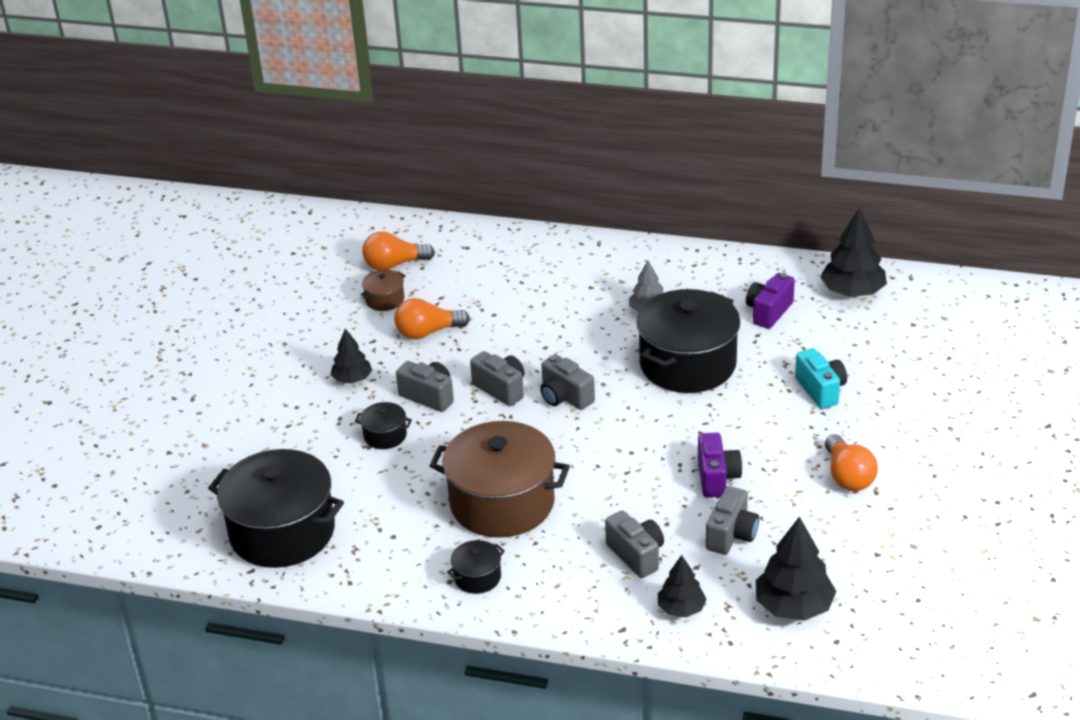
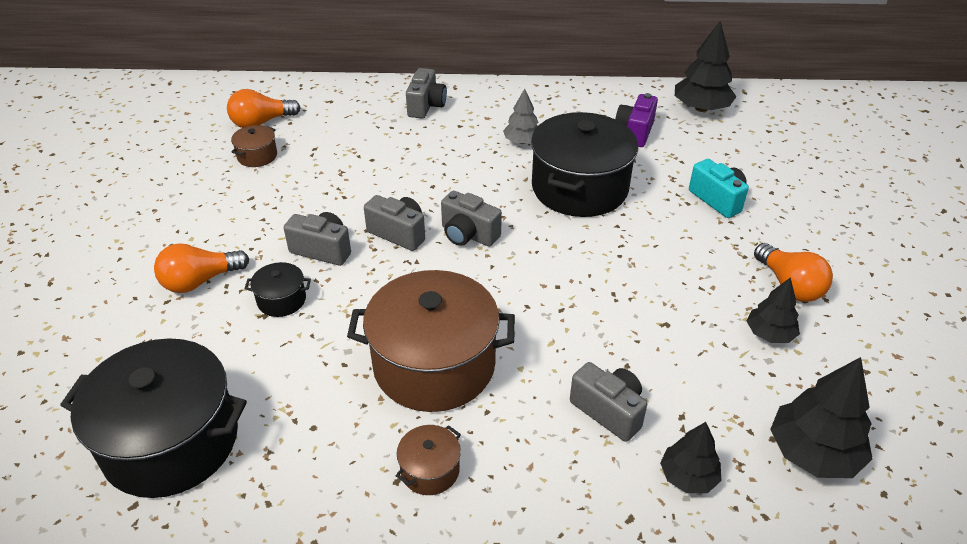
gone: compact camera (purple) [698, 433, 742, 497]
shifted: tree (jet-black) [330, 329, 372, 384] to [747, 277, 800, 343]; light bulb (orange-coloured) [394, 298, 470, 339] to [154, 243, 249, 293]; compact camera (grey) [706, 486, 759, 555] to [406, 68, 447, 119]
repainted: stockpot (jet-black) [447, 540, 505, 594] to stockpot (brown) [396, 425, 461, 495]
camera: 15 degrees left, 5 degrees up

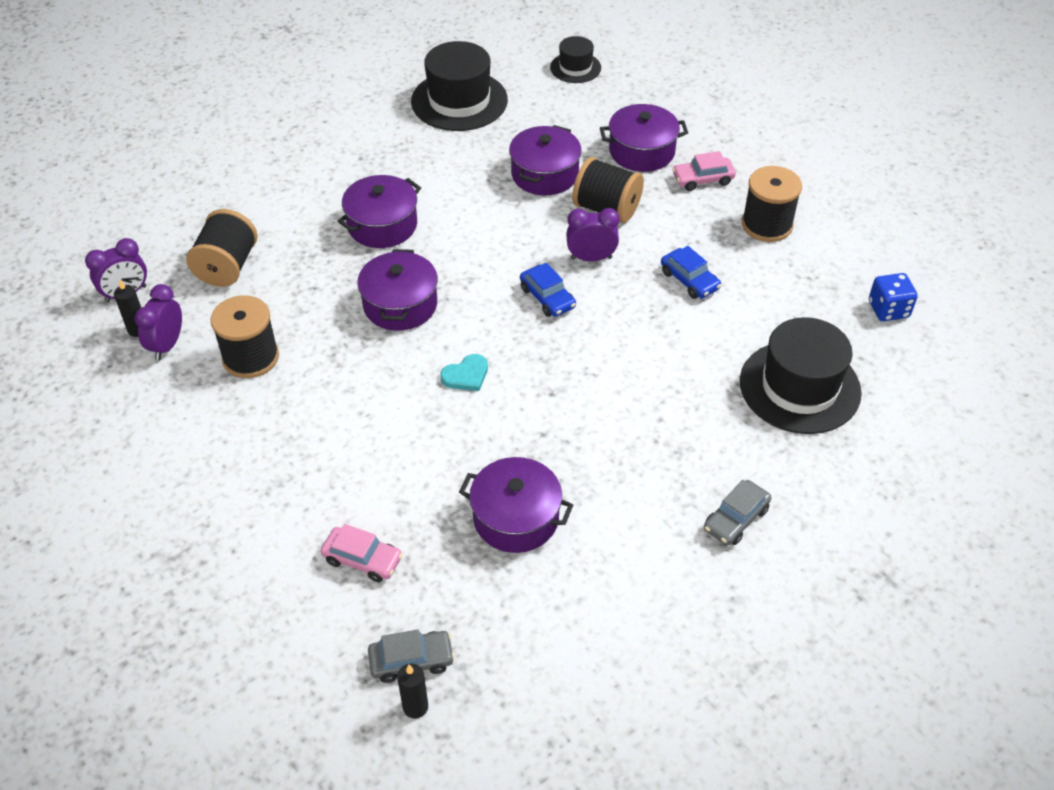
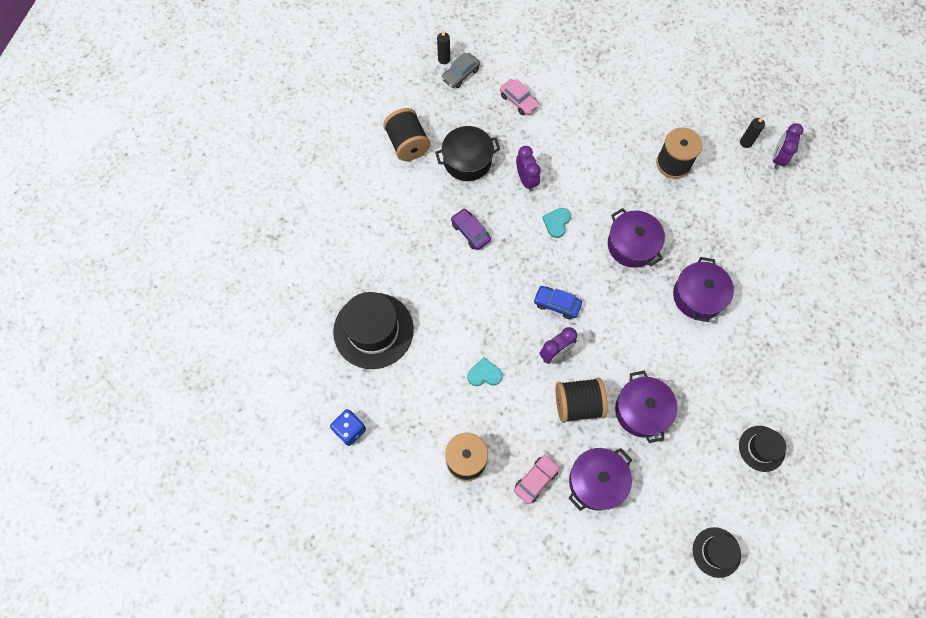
gone: car (grey) [704, 480, 771, 545]
new: car (purple) [451, 208, 491, 250]
shifted: bedside clock (purple) [135, 284, 182, 360] to [516, 146, 541, 192]; spool (jet-black) [186, 209, 258, 287] to [383, 108, 430, 161]
swapped: car (blue) [661, 246, 721, 299] to heart (aqua) [467, 357, 502, 386]
repainted: stockpot (purple) [459, 457, 573, 553] to stockpot (jet-black) [435, 126, 500, 181]
rotated: car (pink) [321, 524, 403, 582] = [500, 79, 539, 115] 120 degrees counterclockwise
scaled: tall hat (jet-black) [411, 41, 508, 131] = [739, 426, 786, 472] x0.55
camera: 145 degrees right, 20 degrees up

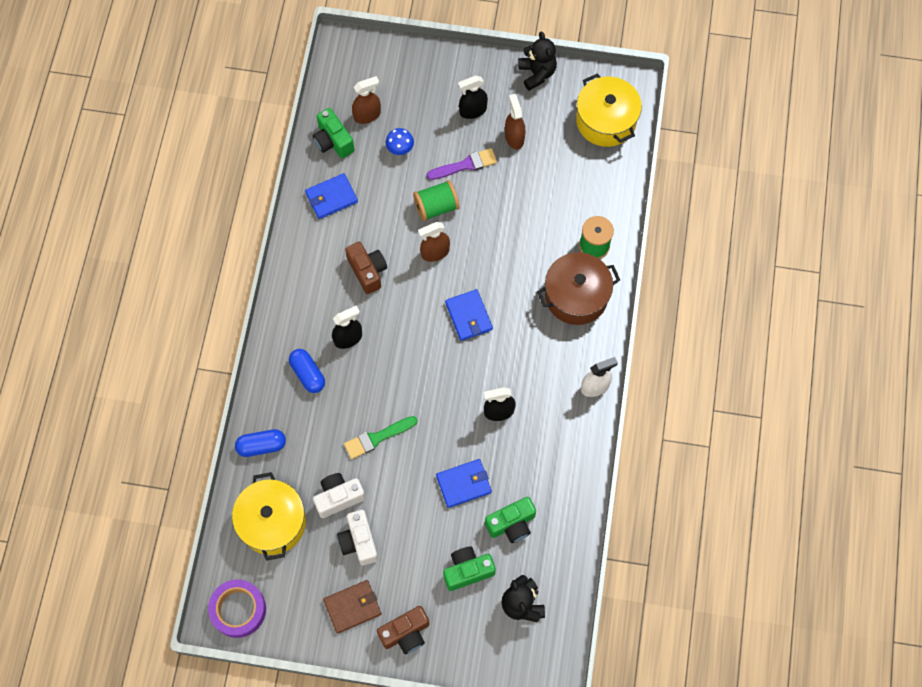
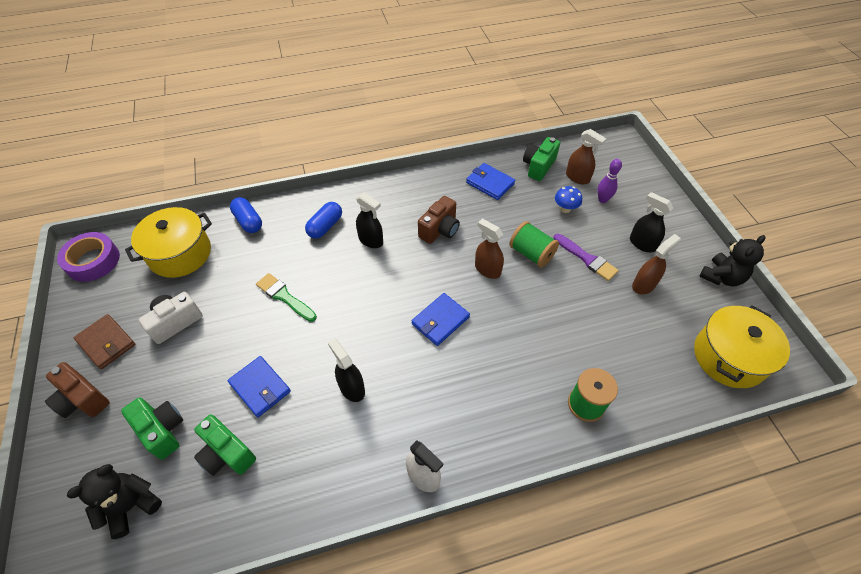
gone: compact camera (pure white) [313, 473, 366, 518]; stockpot (brown) [537, 252, 620, 325]
new: tenpin (purple) [597, 159, 622, 203]
camera: 65 degrees right, 15 degrees down

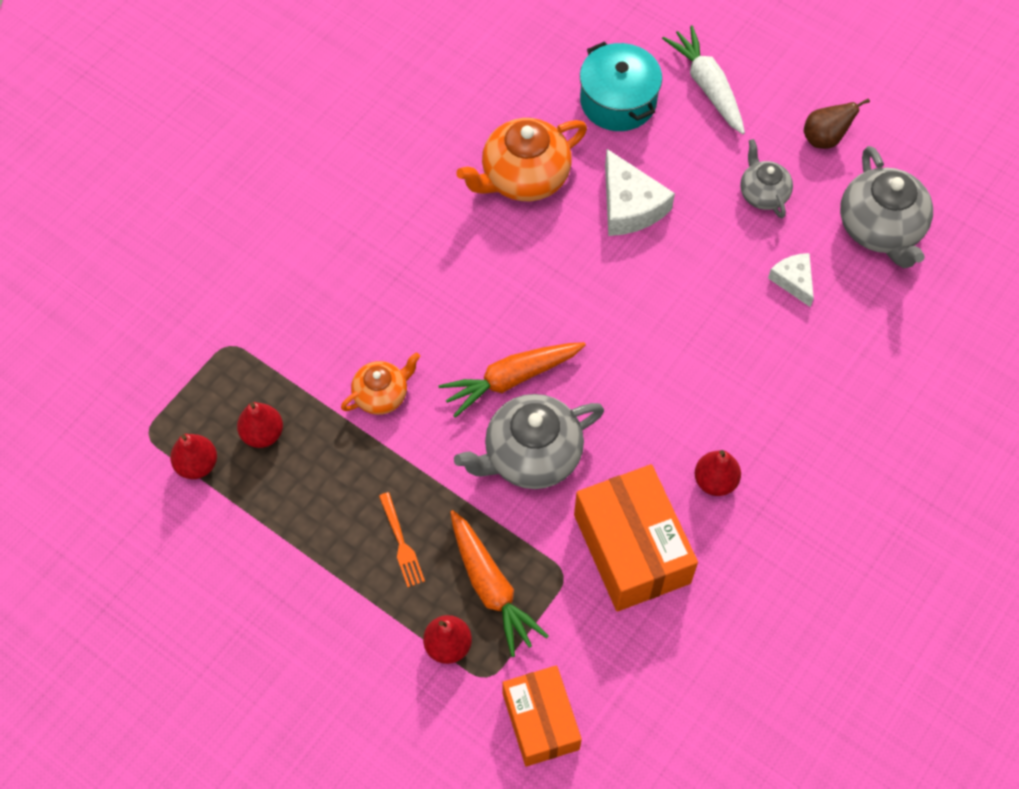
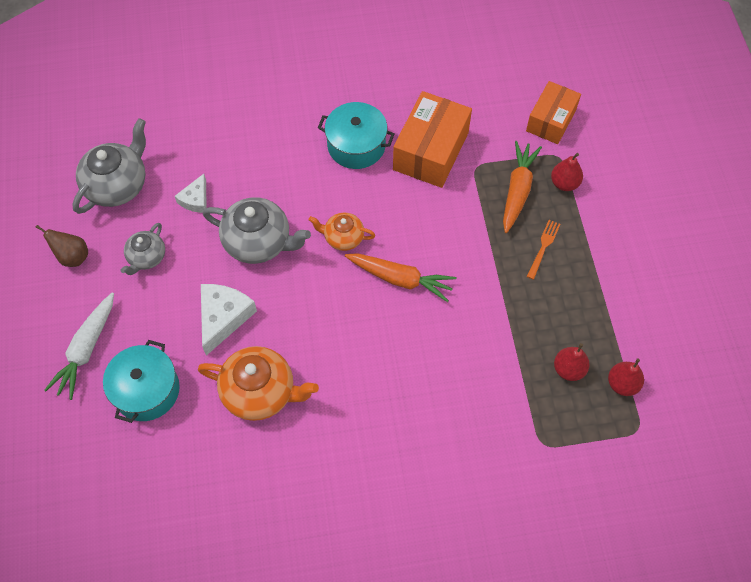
shifted: china teapot (orange-coloured) [341, 352, 420, 415] to [309, 213, 375, 251]; china teapot (grey) [454, 394, 604, 489] to [203, 197, 311, 264]
swapped: toy pear (red) [695, 450, 741, 496] to stockpot (aqua) [318, 102, 394, 169]
camera: 135 degrees left, 0 degrees up

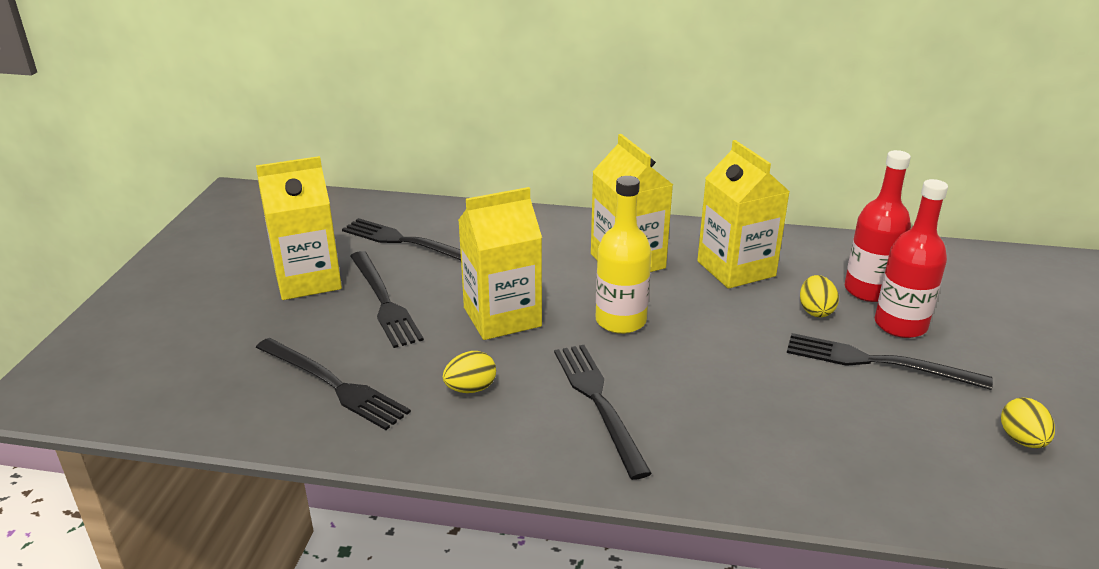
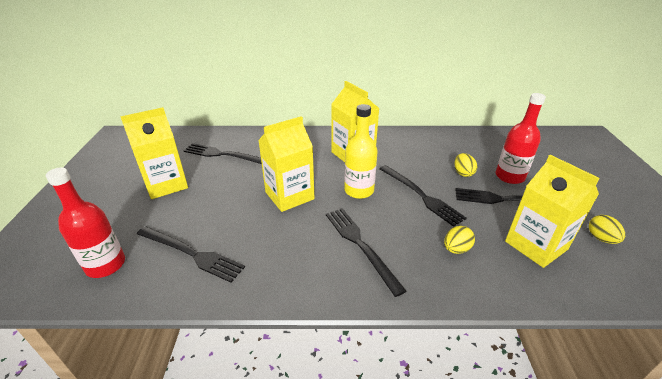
shifted: table fork (jet-black) [350, 251, 424, 348] to [379, 165, 467, 227]; egg shape (golden) [443, 351, 496, 393] to [444, 226, 475, 254]; carton (golden) [697, 140, 790, 289] to [505, 155, 600, 268]; bottle (red) [845, 150, 911, 302] to [46, 167, 125, 278]
camera: 10 degrees left, 5 degrees up

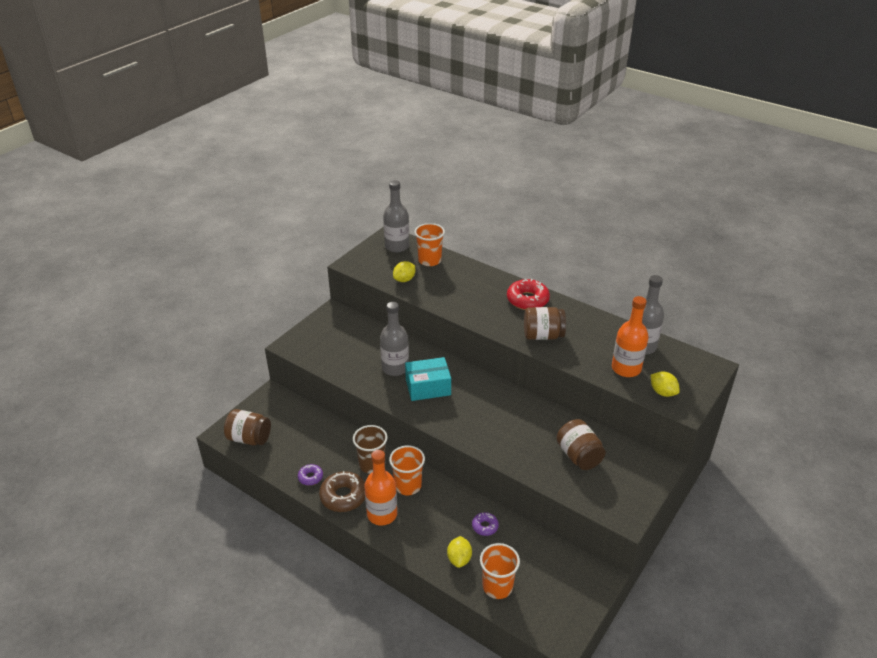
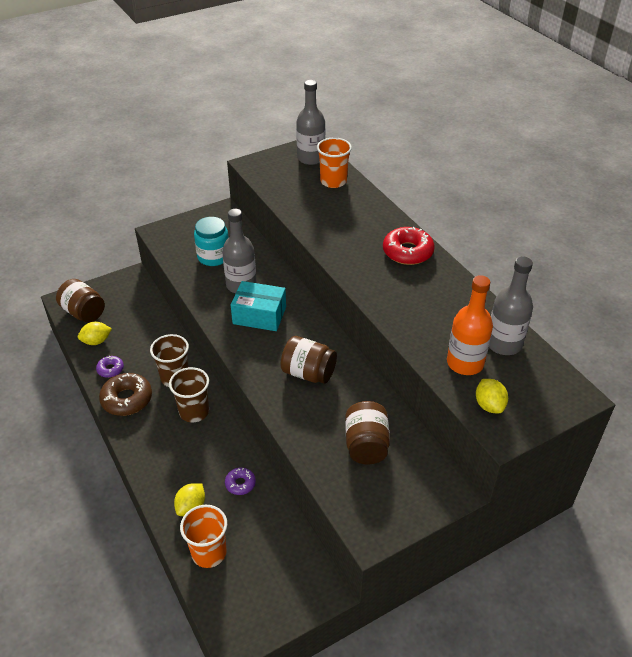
gone: bottle (orange-coloured) [364, 450, 397, 526]
new: jam jar (aqua) [194, 217, 229, 266]
shifted: lemon (golden) [393, 261, 415, 282] to [78, 322, 112, 345]; jam jar (brown) [524, 307, 566, 340] to [281, 336, 337, 384]
repainted: cup (orange-coloured) [389, 445, 425, 495] to cup (brown) [169, 367, 209, 423]
camera: 25 degrees right, 5 degrees up

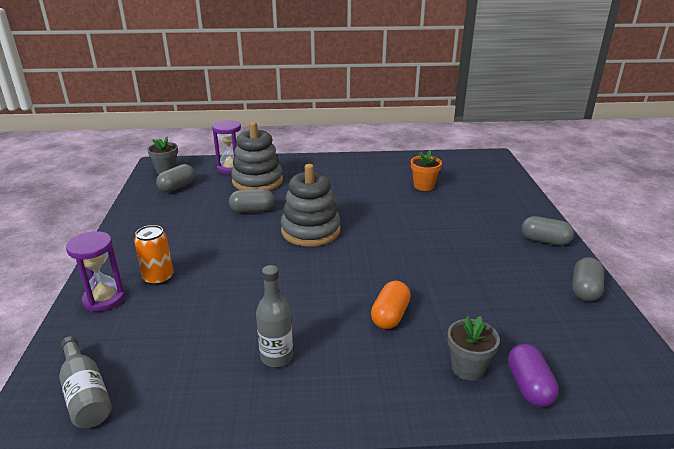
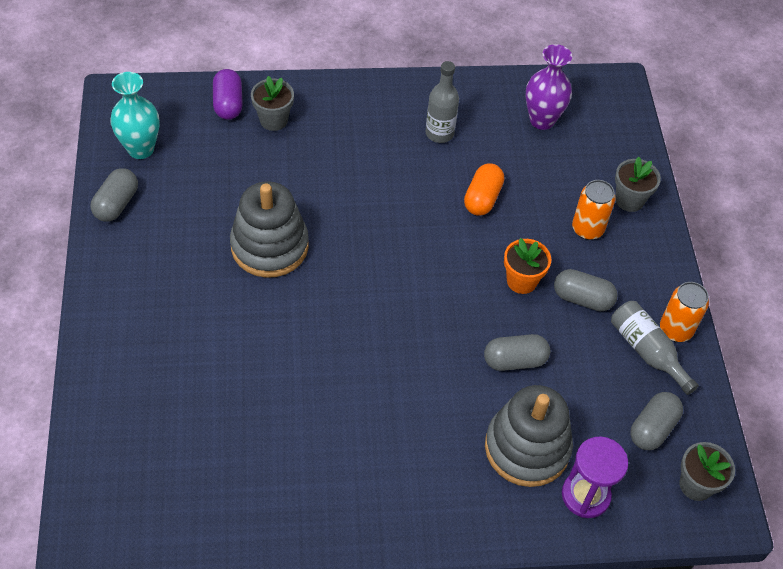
new: tall vase (aqua) [110, 72, 160, 159]; tall vase (purple) [525, 44, 572, 130]; can (orange-coloured) [660, 282, 709, 342]
shifted: bottle (grey) [59, 336, 112, 428] to [611, 301, 699, 395]; stacking rings (grey) [281, 164, 341, 247] to [230, 181, 309, 278]; pill (orange-coloured) [371, 281, 411, 329] to [464, 164, 504, 215]; potted plant (orange-coloured) [411, 150, 442, 191] to [504, 238, 551, 294]; pill (grey) [521, 216, 574, 246] to [554, 269, 618, 311]
swapped: sandglass (purple) [66, 231, 125, 312] to potted plant (grey) [615, 157, 661, 212]
camera: 175 degrees right, 25 degrees up

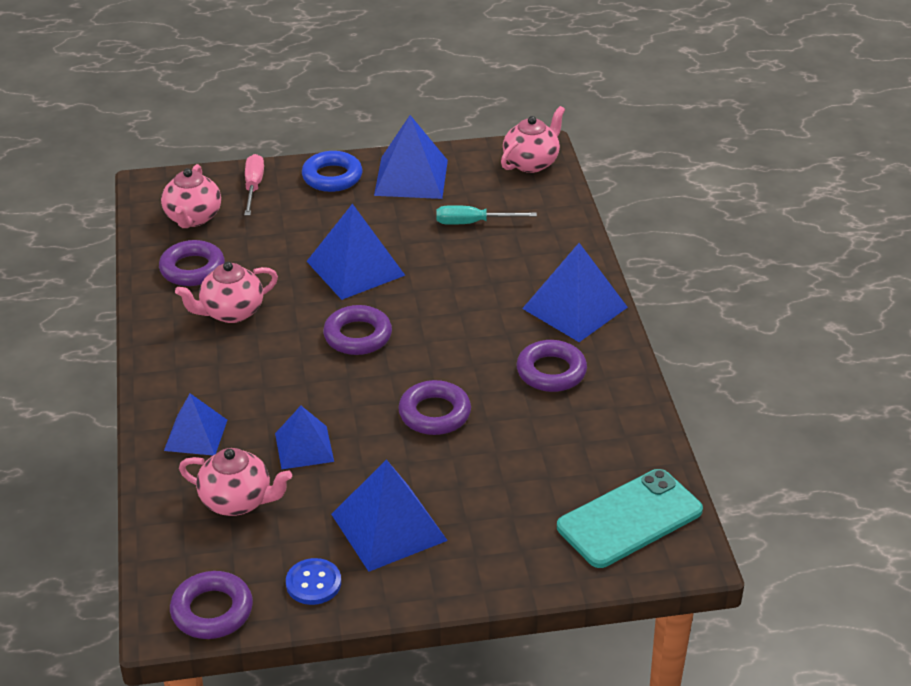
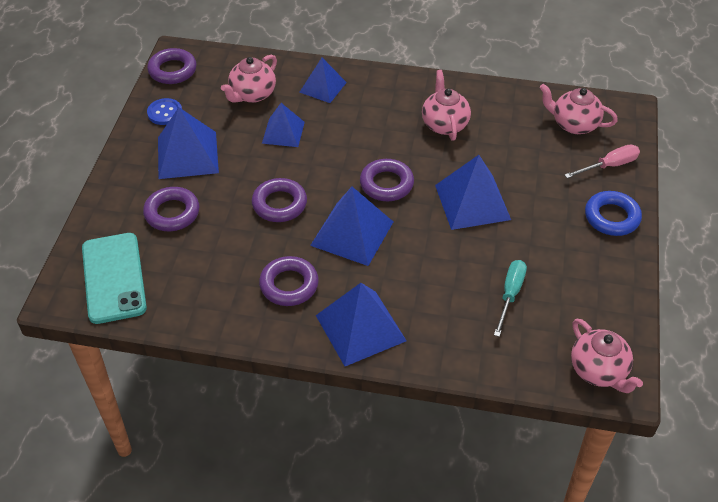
shifted: ring (purple) [159, 240, 225, 286] to [143, 187, 199, 231]; pyramid shape (blue) [374, 115, 448, 199] to [310, 187, 393, 266]
rotated: flat screwdriver (pink) [244, 154, 264, 216] = [565, 145, 640, 178] 45 degrees counterclockwise
camera: 110 degrees right, 10 degrees up

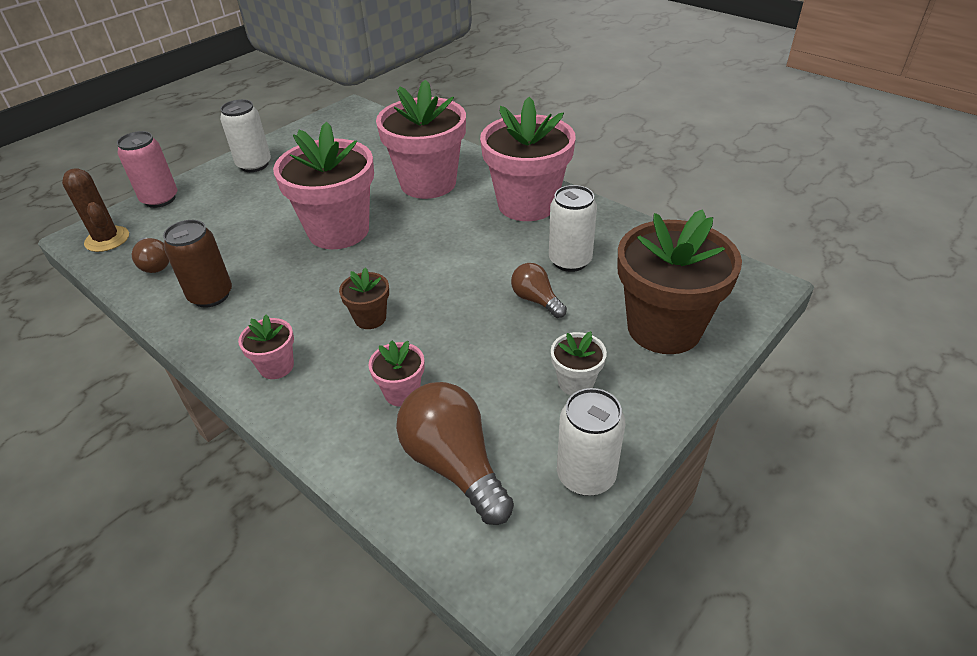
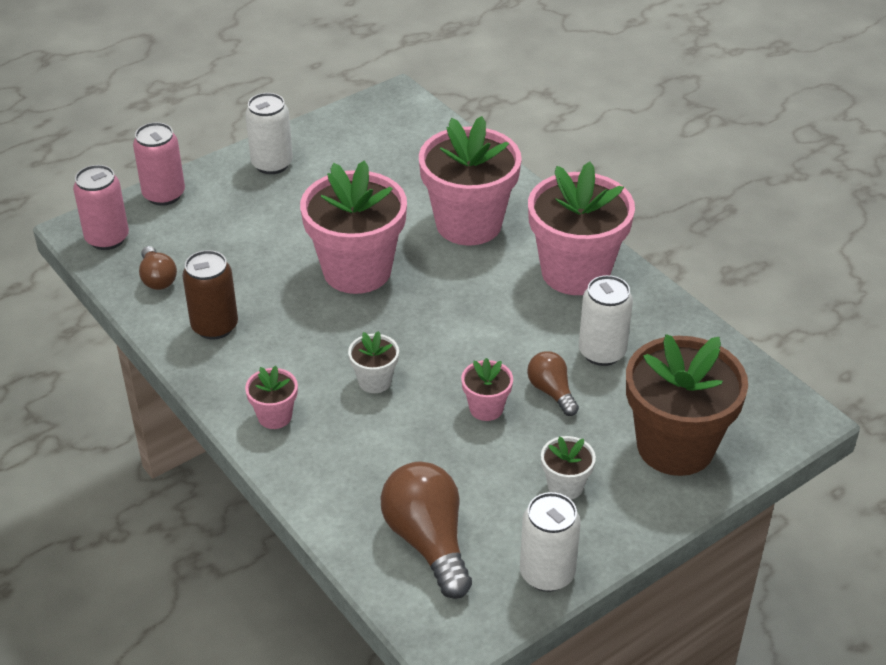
shifted: potted plant (pink) [368, 340, 425, 407] to [461, 358, 513, 421]
swapped: cactus (brown) [62, 168, 129, 252] to can (pink) [73, 165, 129, 250]
repainted: potted plant (brown) [339, 268, 389, 329] to potted plant (pure white) [348, 331, 399, 393]
camera: 10 degrees right, 0 degrees up

